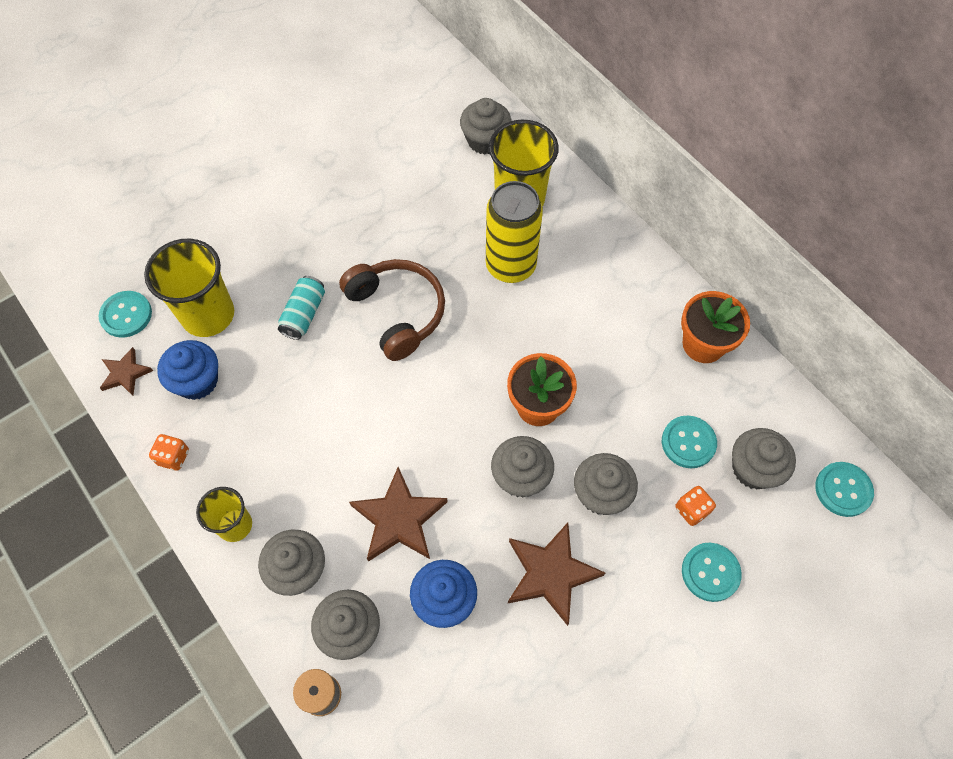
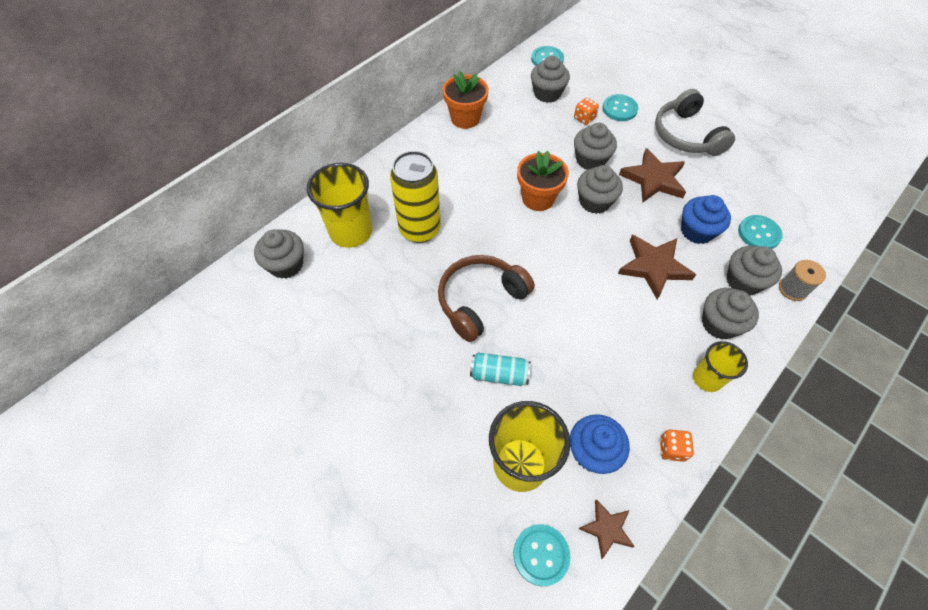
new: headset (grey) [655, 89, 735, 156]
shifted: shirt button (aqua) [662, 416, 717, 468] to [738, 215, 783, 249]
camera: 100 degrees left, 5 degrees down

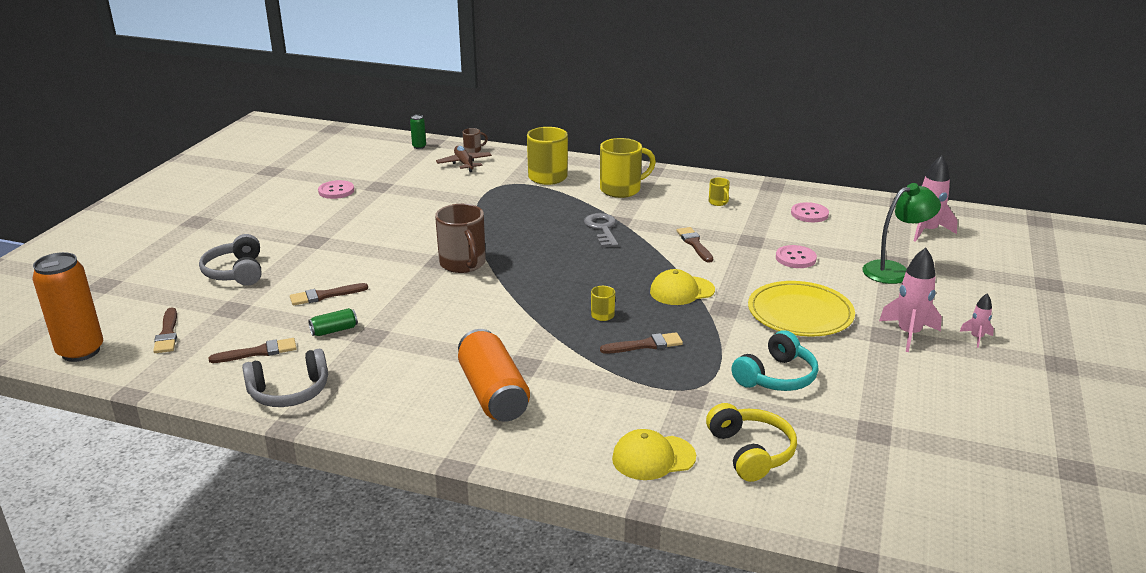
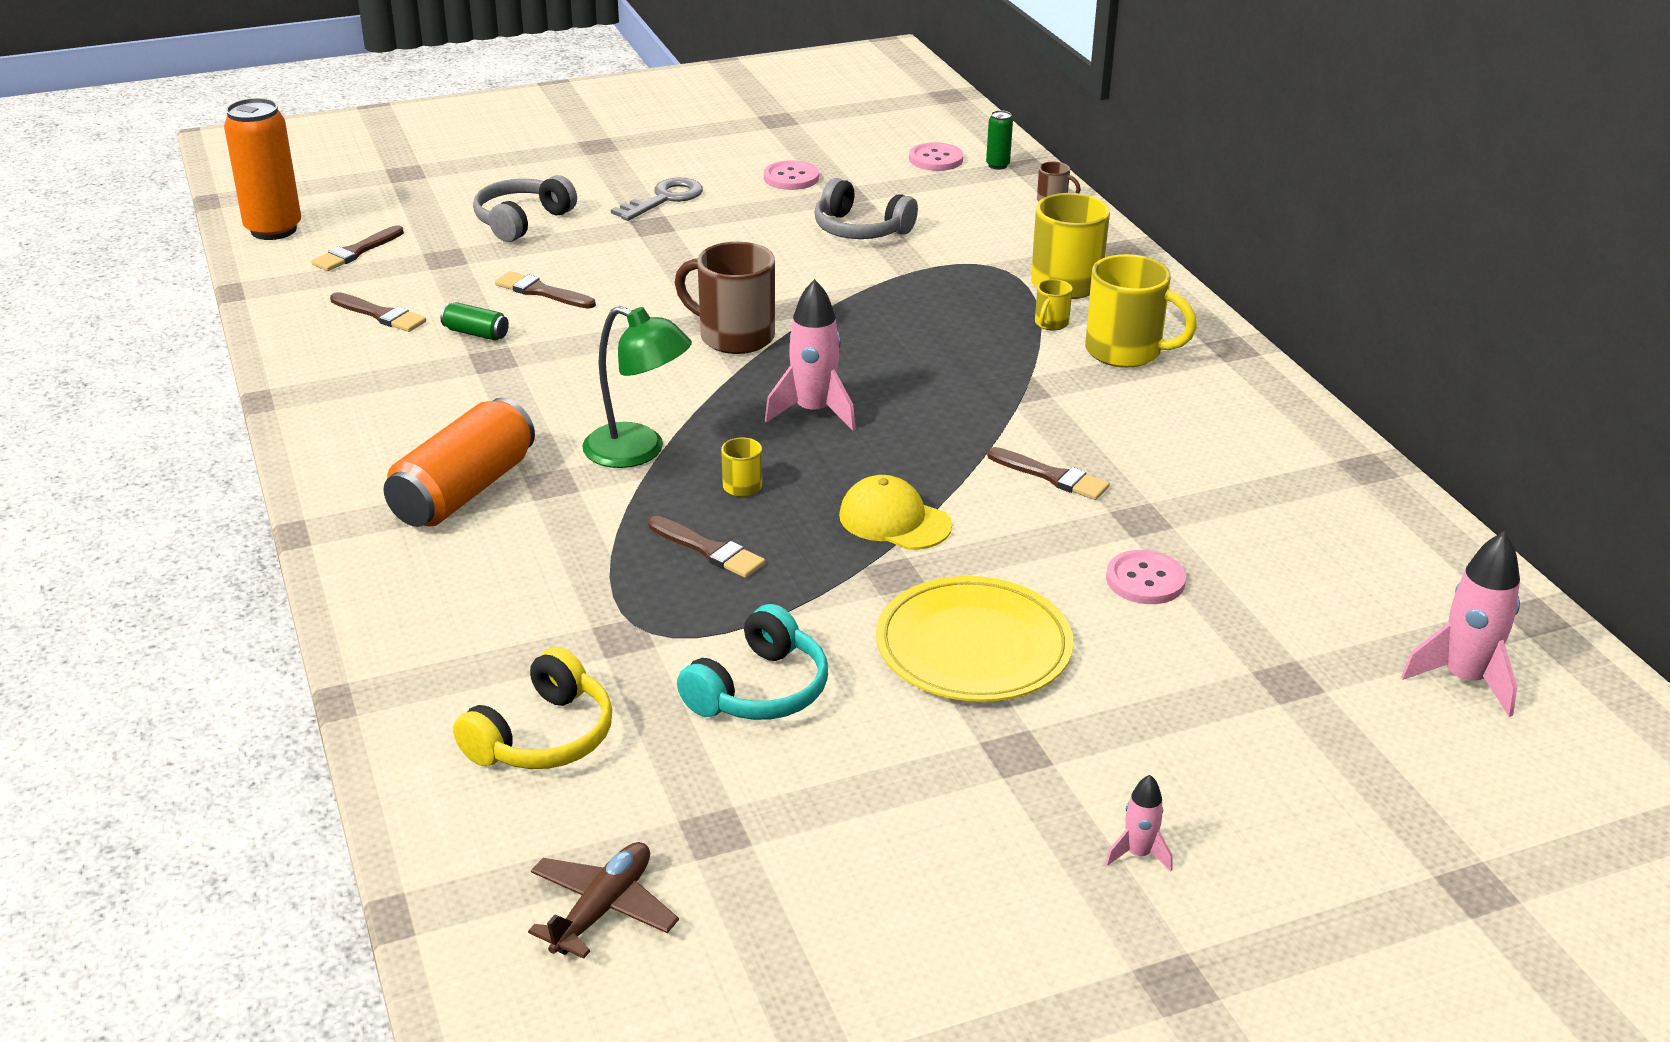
gone: baseball cap (golden) [612, 429, 696, 480]
shifted: headset (grey) [242, 349, 328, 407] to [814, 178, 918, 239]; toy plane (brown) [436, 146, 492, 172] to [528, 842, 679, 959]; key (grey) [584, 213, 618, 248] to [611, 177, 703, 221]; mug (golden) [709, 178, 730, 206] to [1035, 279, 1073, 331]; shirt button (pink) [791, 202, 829, 222] to [909, 142, 963, 171]; desk lamp (emerald) [863, 183, 941, 284] to [582, 306, 692, 468]; spaceship (pink) [879, 248, 942, 352] to [765, 279, 856, 431]
rotated: mug (brown) [435, 204, 486, 273] = [675, 242, 775, 354] 90 degrees clockwise; paint brush (brown) [677, 227, 713, 263] = [987, 447, 1110, 500] 90 degrees clockwise; headset (aqua) [732, 330, 818, 391] = [677, 604, 828, 720] 60 degrees counterclockwise
camera: 50 degrees right, 5 degrees up

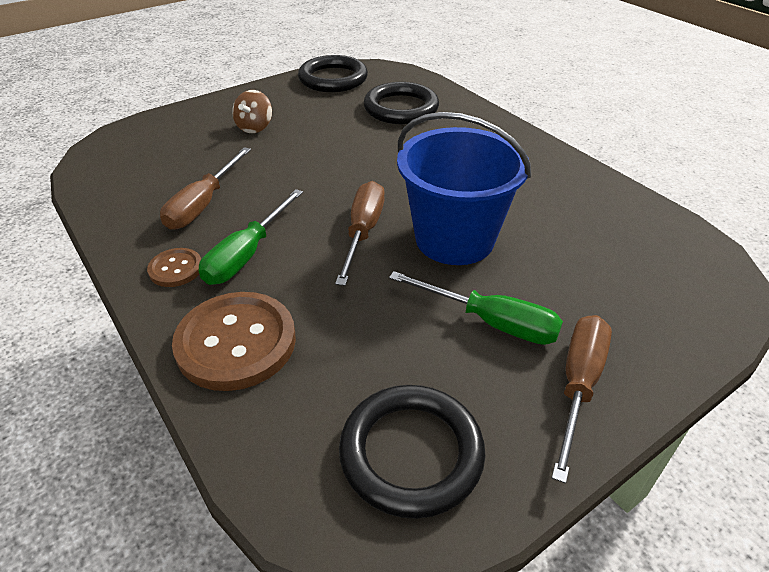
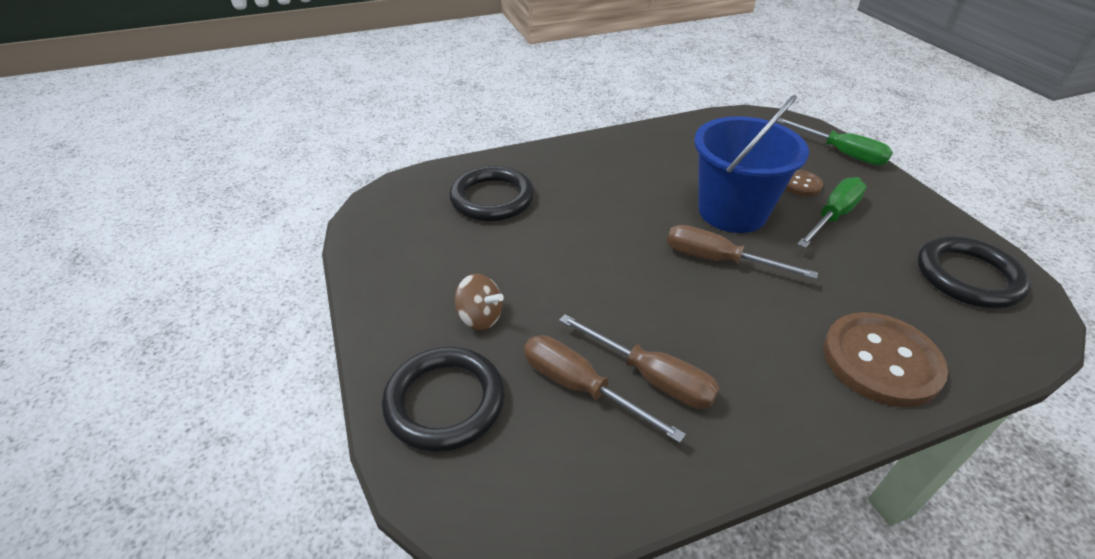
shifted: shirt button (brown) [147, 248, 201, 287] to [785, 170, 823, 196]; flat screwdriver (emerald) [199, 189, 303, 285] to [777, 118, 893, 166]; ring (jet-black) [298, 55, 368, 92] to [382, 347, 505, 452]; flat screwdriver (brown) [552, 315, 612, 484] to [524, 335, 686, 443]
camera: 75 degrees left, 0 degrees up

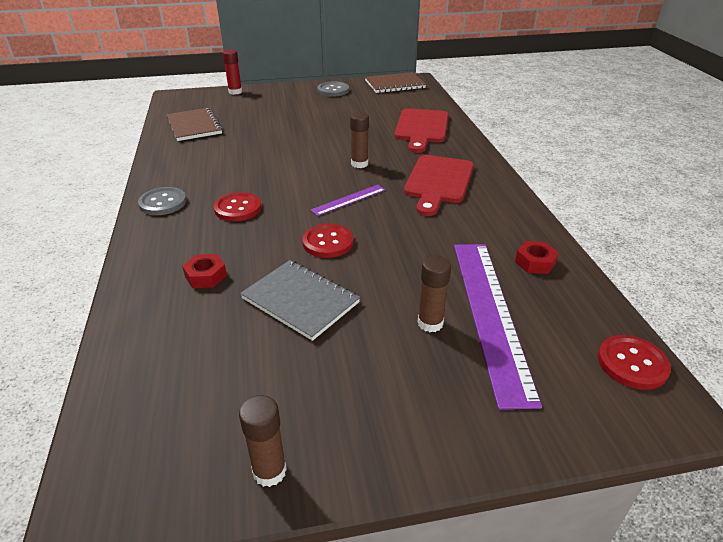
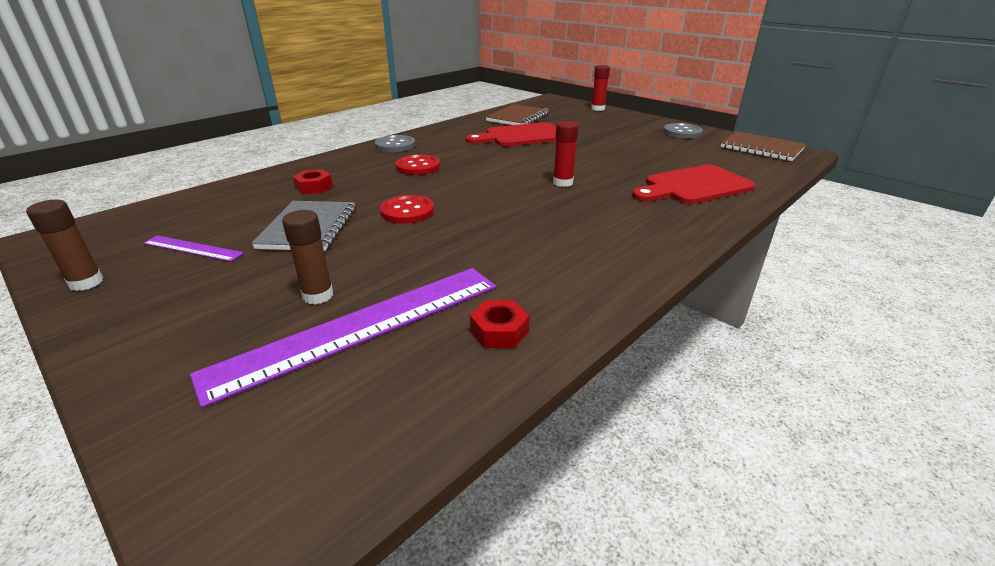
gone: shirt button (red) [598, 335, 671, 390]
shifted: measuring stick (purple) [311, 185, 385, 216] to [143, 235, 244, 262]; chopping board (red) [404, 155, 474, 216] to [466, 122, 556, 147]
repainted: stick of glue (brown) [350, 112, 369, 168] to stick of glue (red) [553, 121, 578, 187]
camera: 55 degrees right, 5 degrees down

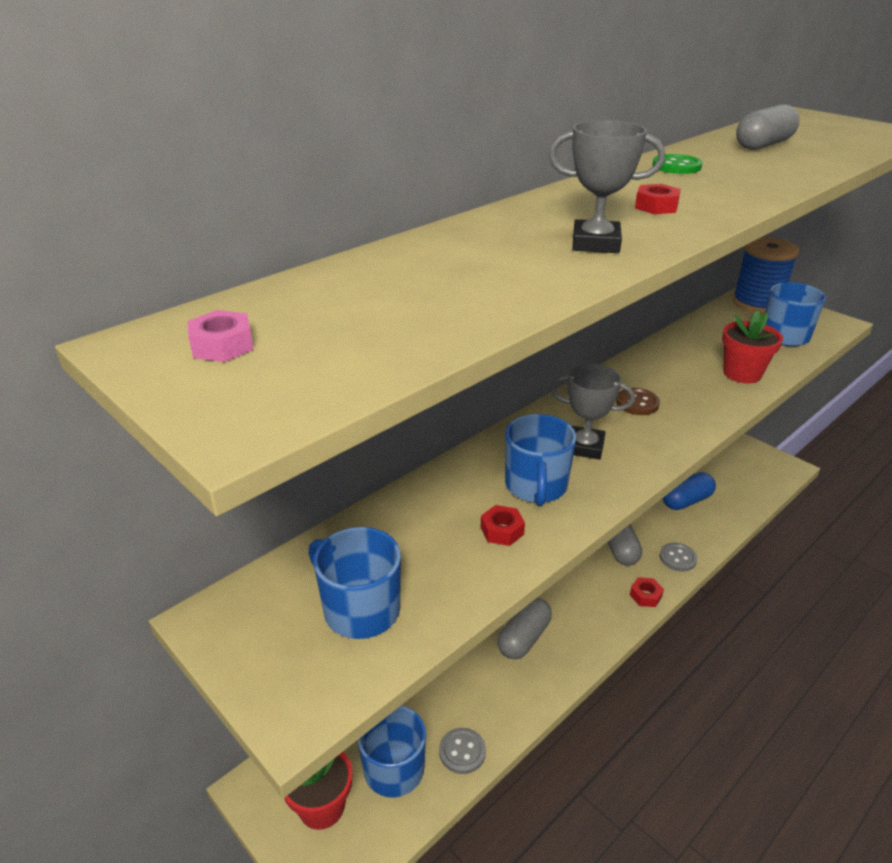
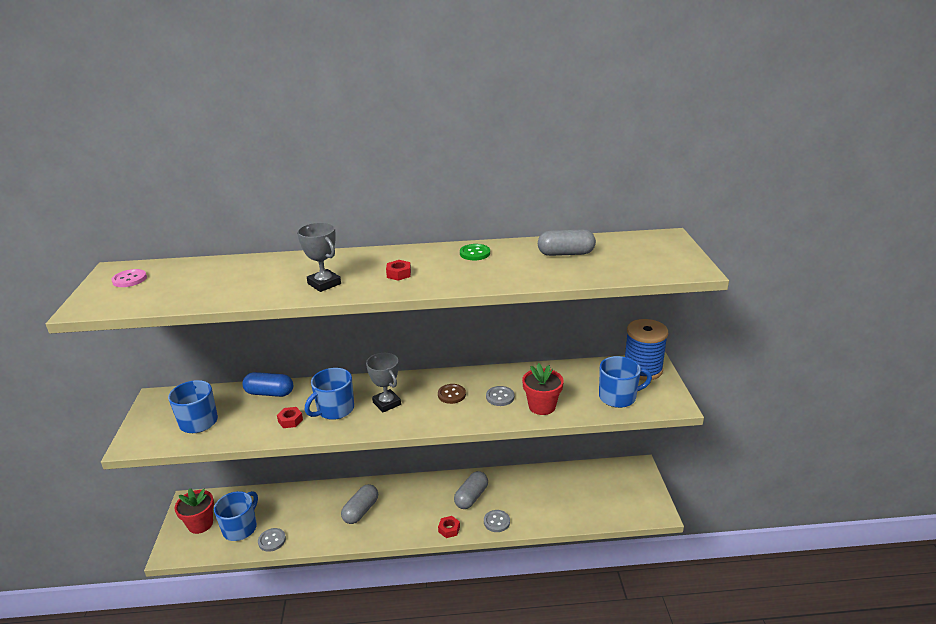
new: shirt button (grey) [486, 386, 514, 406]
shifted: pill (blue) [663, 472, 716, 510] to [242, 372, 293, 397]
swapped: nut (pink) [188, 310, 254, 362] to shirt button (pink) [111, 269, 147, 287]
rotated: pill (grey) [497, 598, 552, 659] = [341, 484, 378, 524] 45 degrees counterclockwise
camera: 40 degrees right, 5 degrees down

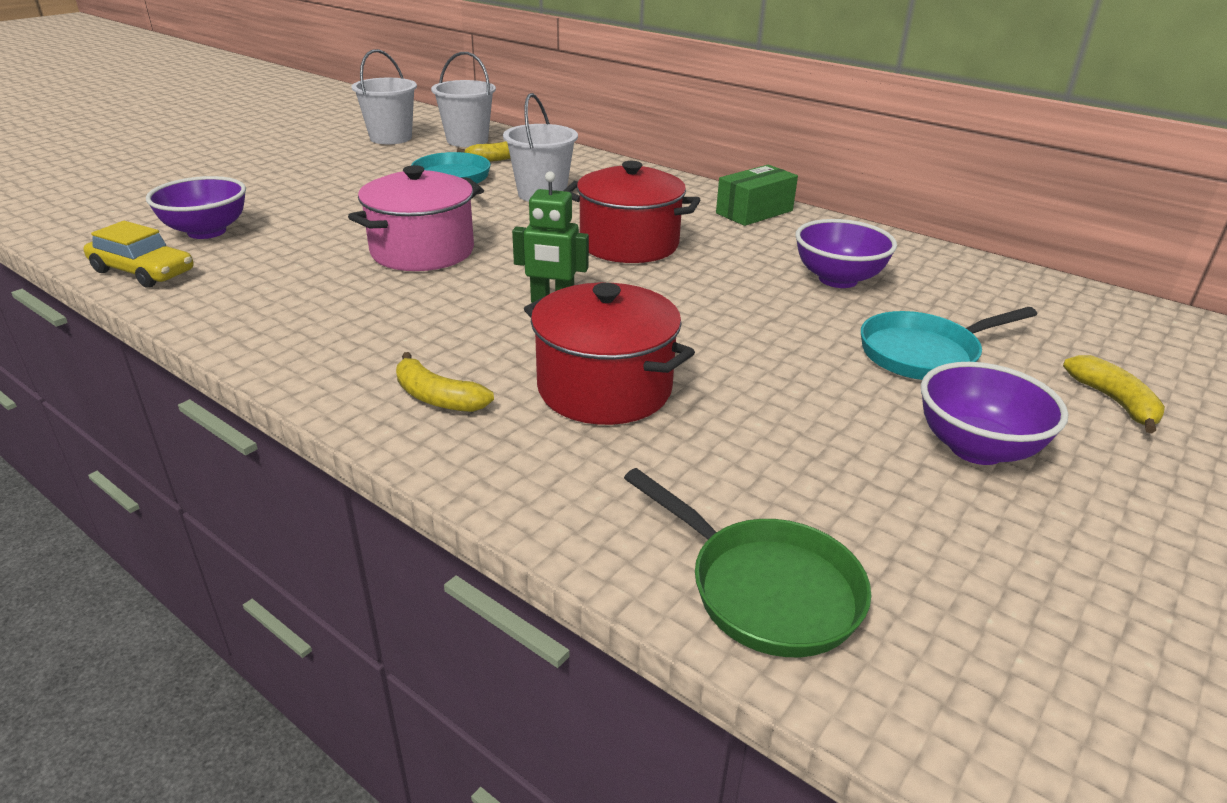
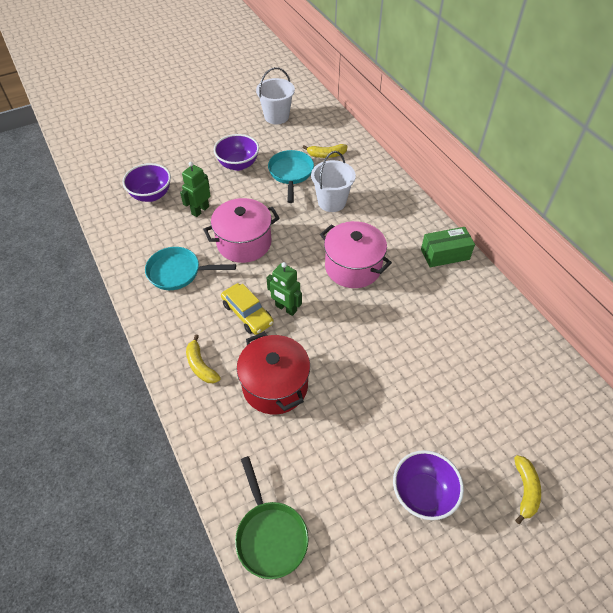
gone: sand bucket (pure white) [431, 52, 496, 147]
new: toy robot (emerald) [180, 162, 211, 217]
shifted: car (golden) [84, 221, 194, 288] to [221, 283, 274, 335]; deep dish (purple) [795, 219, 897, 288] to [214, 134, 259, 171]; pan (aqua) [861, 307, 1037, 380] to [145, 247, 236, 290]
repainted: stockpot (red) [564, 161, 700, 263] to stockpot (pink) [320, 221, 392, 288]
camera: 25 degrees right, 20 degrees up

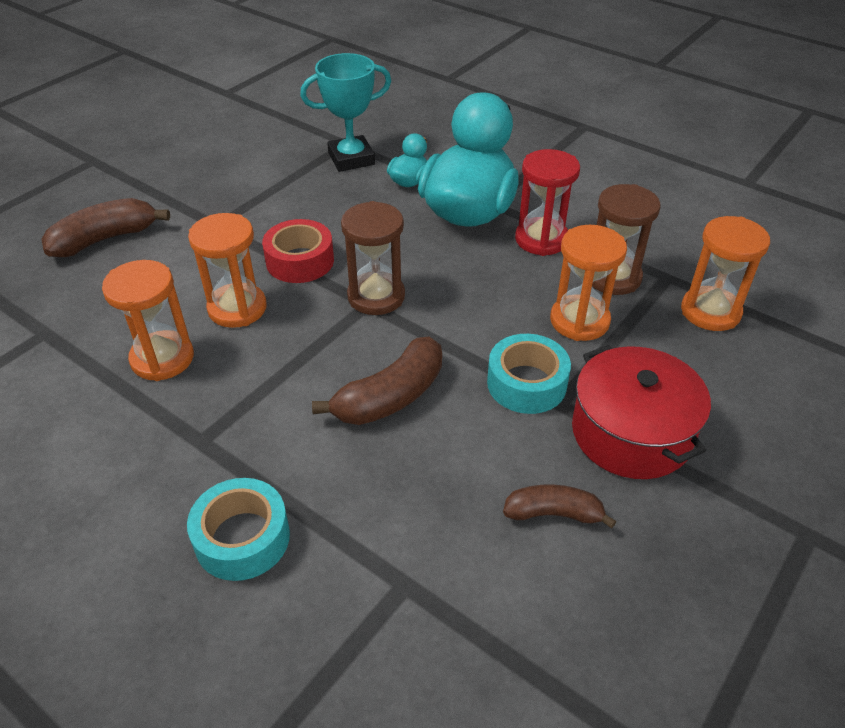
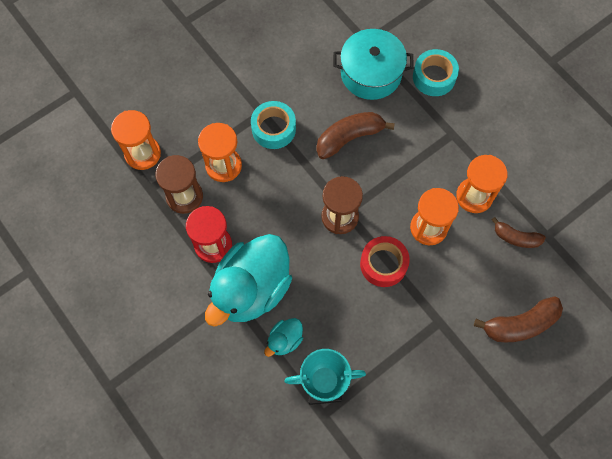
gone: stockpot (red) [572, 345, 711, 479]
new: stockpot (aqua) [333, 29, 414, 100]
shifted: banana fruit (brown) [503, 485, 617, 529] to [491, 217, 546, 248]
camera: 165 degrees left, 25 degrees up

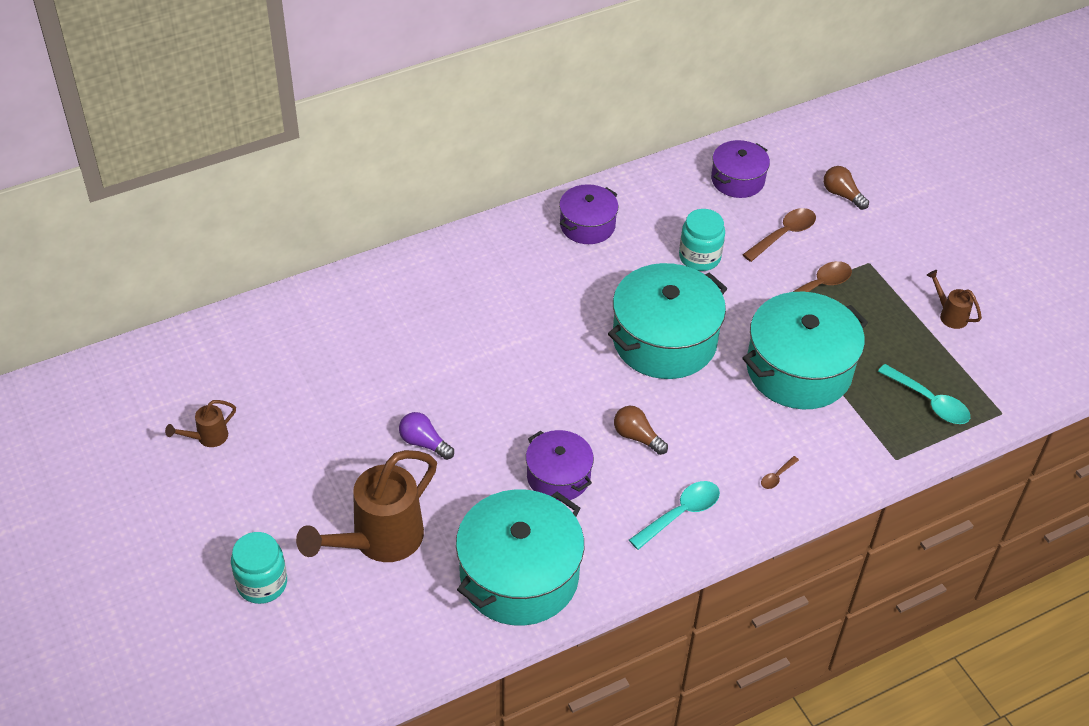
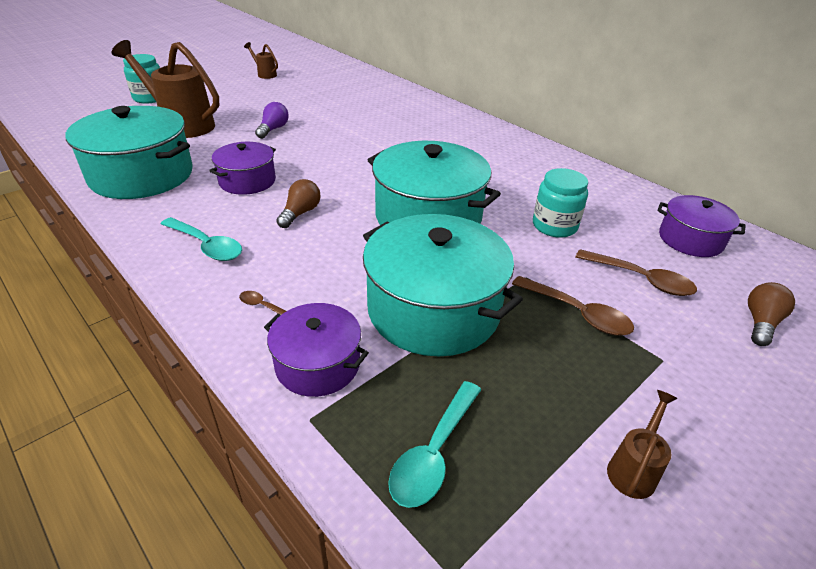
shifted: stockpot (purple) [559, 184, 618, 244] to [264, 303, 369, 397]
camera: 75 degrees right, 10 degrees down

